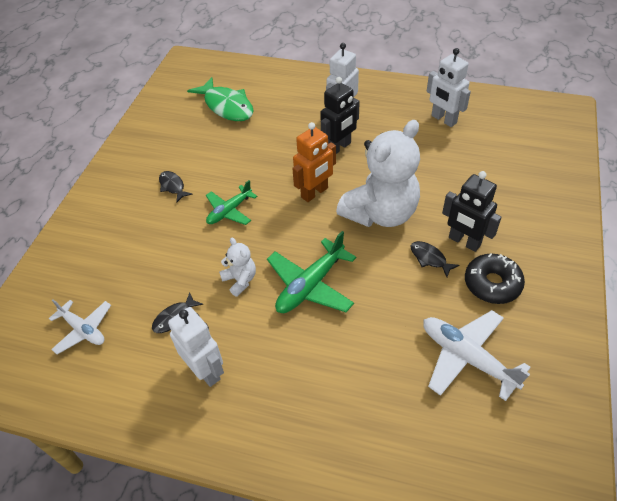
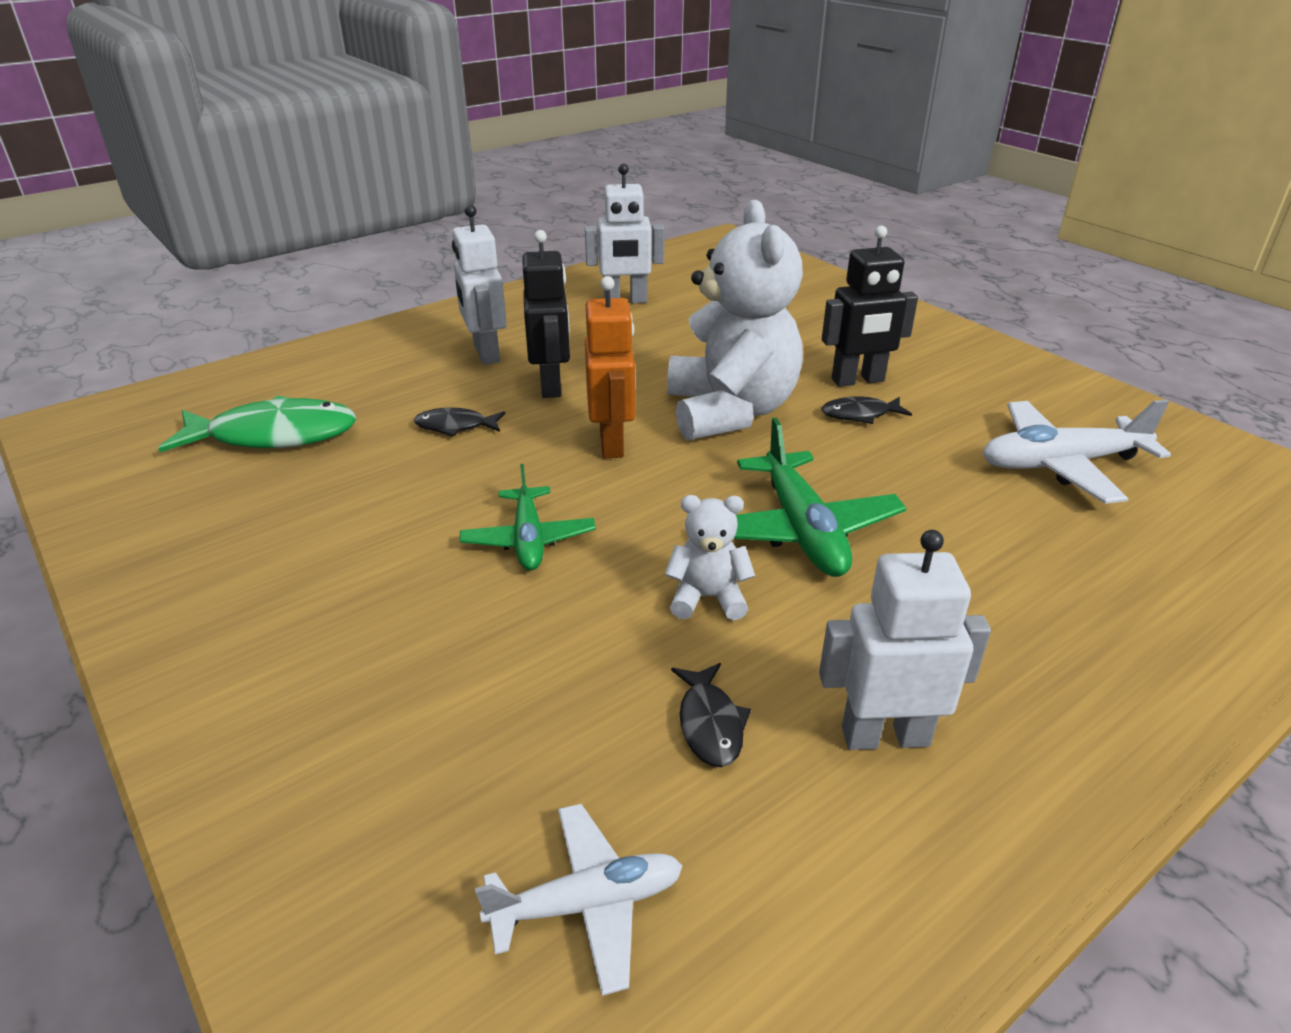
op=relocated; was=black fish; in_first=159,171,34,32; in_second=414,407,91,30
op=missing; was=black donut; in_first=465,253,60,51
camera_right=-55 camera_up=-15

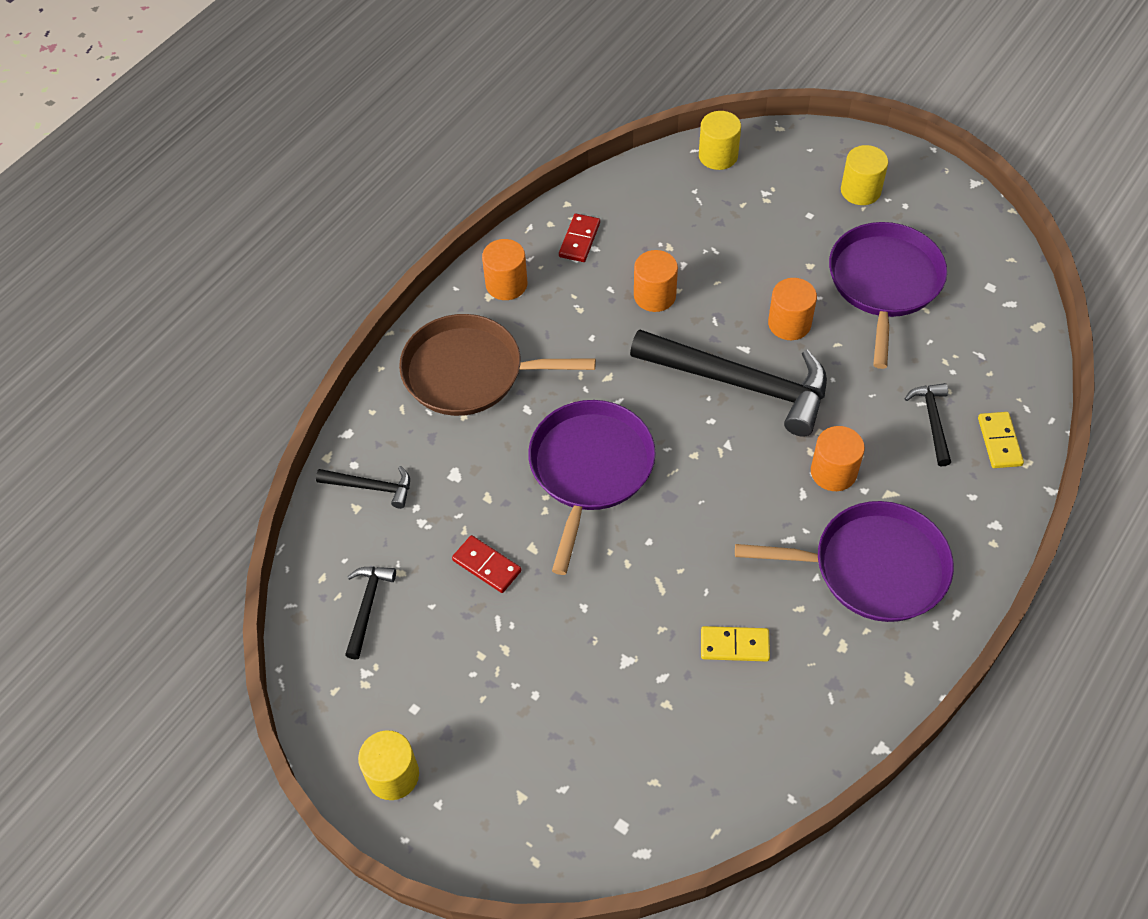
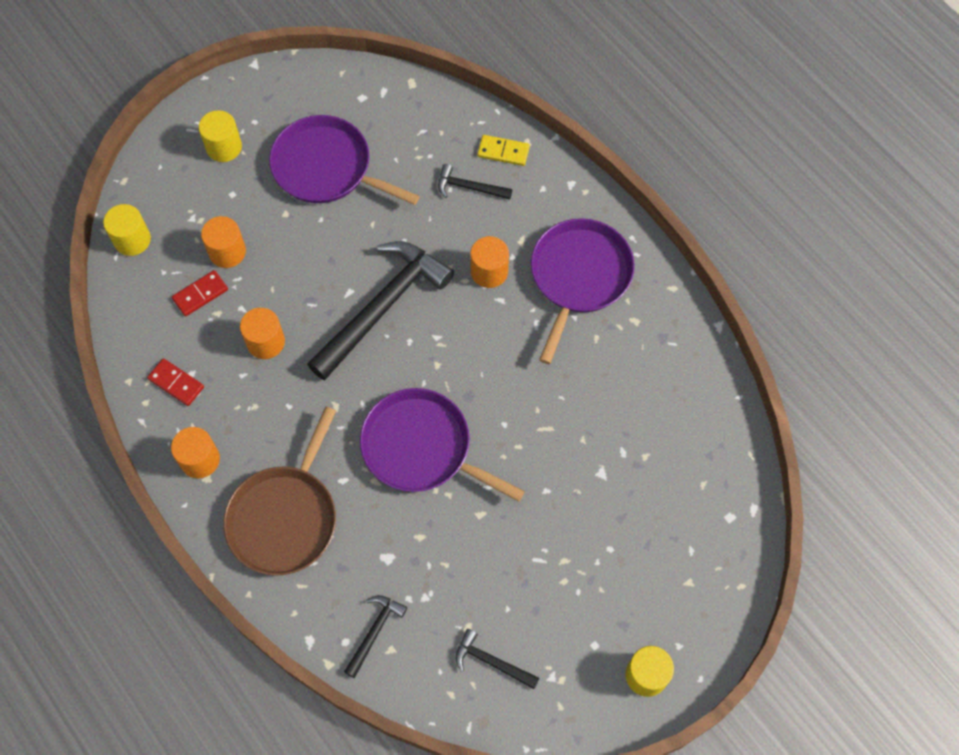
op=relocated; was=red domino; in_first=452,535,70,58; in_second=172,270,56,46
op=relocated; was=orange cylinder; in_first=768,278,49,62; in_second=201,216,45,52
op=missing; was=yellow domino; in_first=701,626,69,35
camera_right=-75 camera_up=10

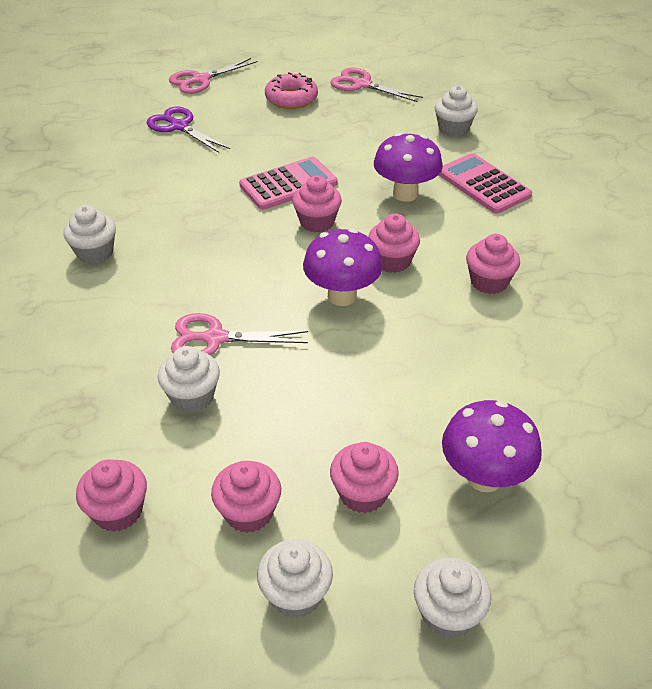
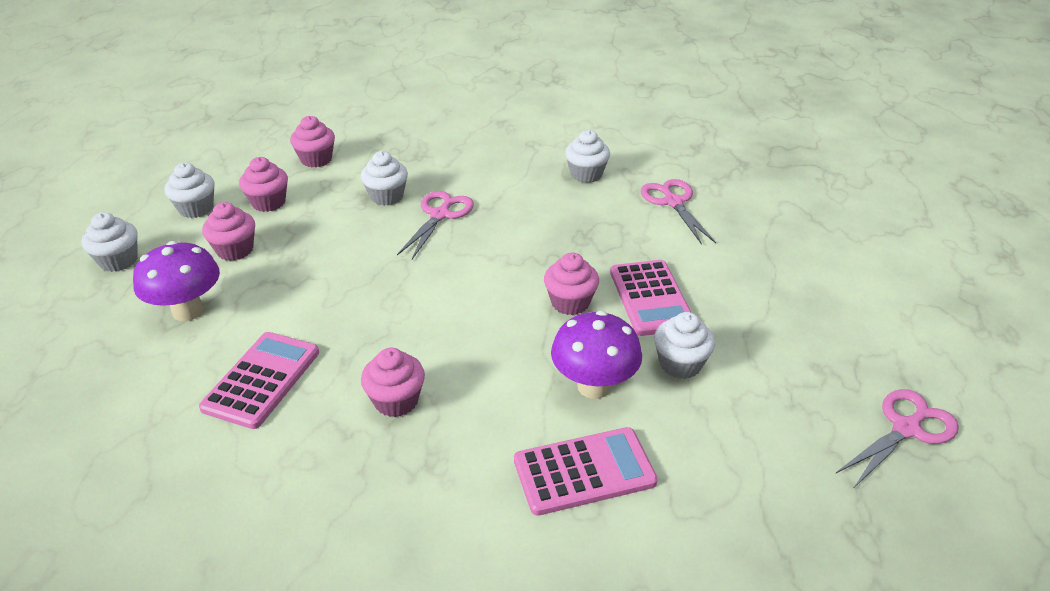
op=appeared; now=pink calculator; in_second=199,332,120,97
op=relocated; was=pink scissors; in_first=169,58,88,36; in_second=641,179,75,66
op=relocated; was=white cupcake; in_first=435,86,43,51; in_second=654,312,61,67
op=missing; was=purple scissors; in_first=147,107,83,46
op=missing; was=pink donut; in_first=265,72,53,37
op=missing; was=purple mushroom; in_first=303,229,80,77
op=missing; was=pink cupcake; in_first=368,214,52,59
camera_right=110 camera_up=-5

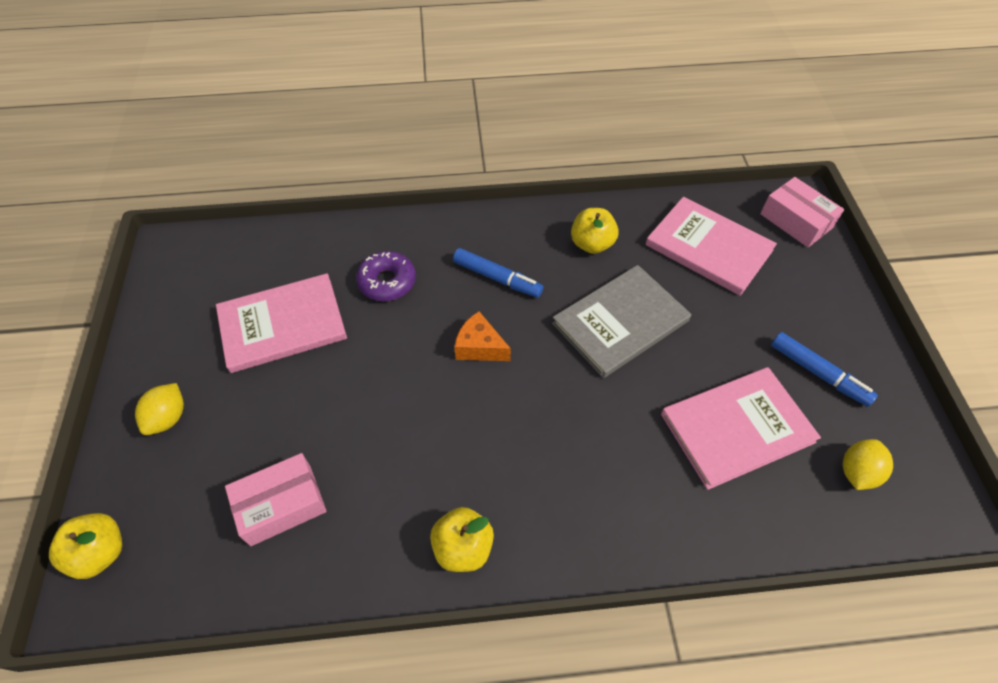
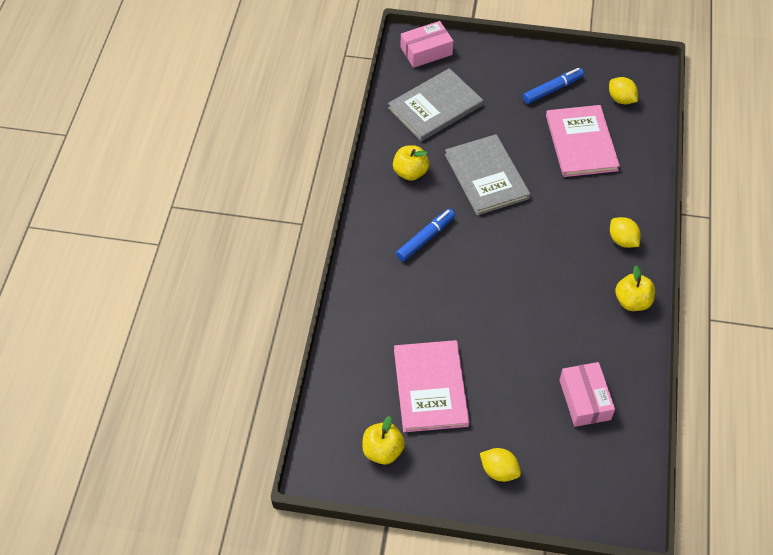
op=relocated; was=yellow apple; in_first=49,513,73,66; in_second=362,416,43,49
op=colour; was=pink book; now=grey book; in_first=645,197,132,99; in_second=388,68,95,74
op=appeared; now=yellow lemon; in_second=610,217,31,31
op=missing; was=purple donut; in_first=356,251,60,50
op=missing; was=orange cheese; in_first=454,311,57,50
camera_right=-75 camera_up=0

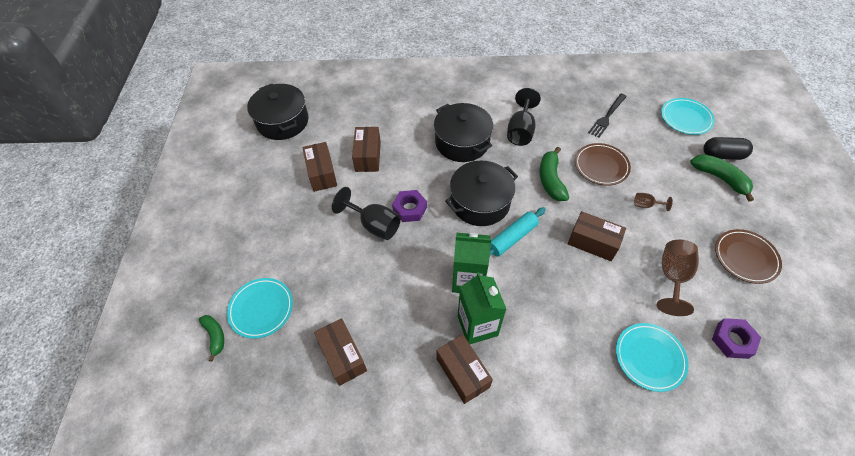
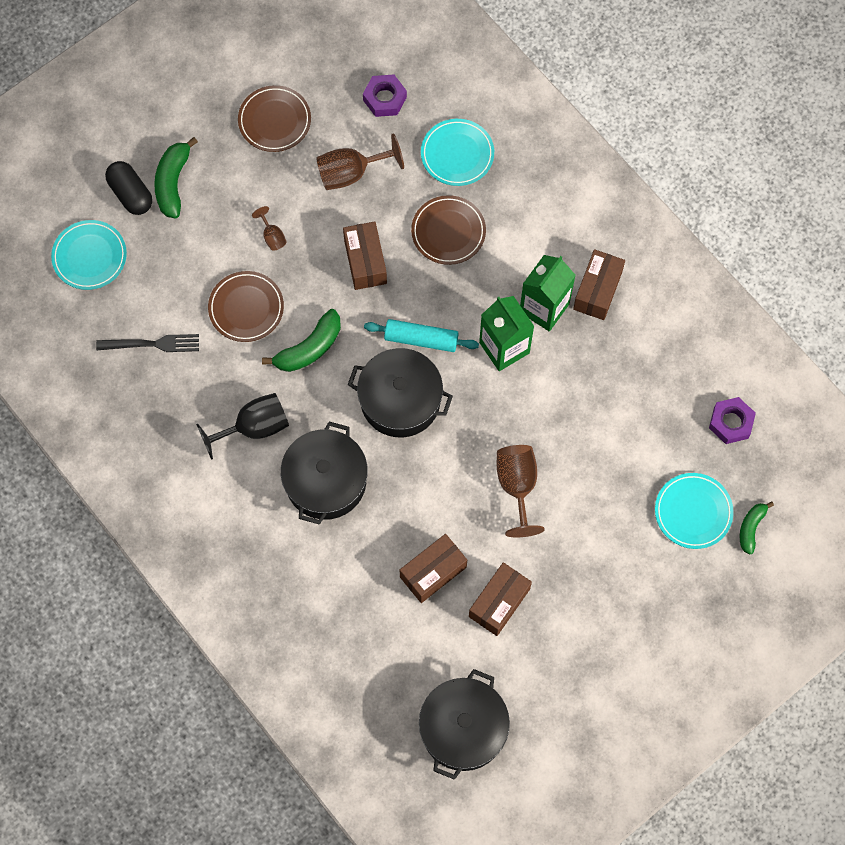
op=appeared; now=brown plate; in_second=411,195,75,70
op=colour; was=black goblet; now=brown goblet; in_first=332,187,69,53; in_second=497,445,48,92
op=relocated; was=purple nut; in_first=392,190,35,32; in_second=709,397,47,47
op=missing; was=brown box; in_first=314,318,53,68
camera_right=-130 camera_up=15

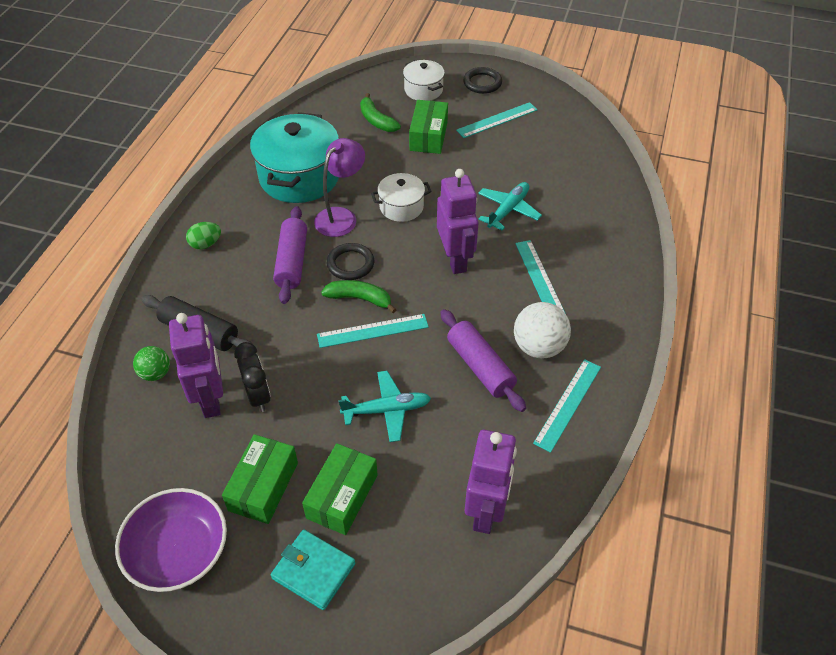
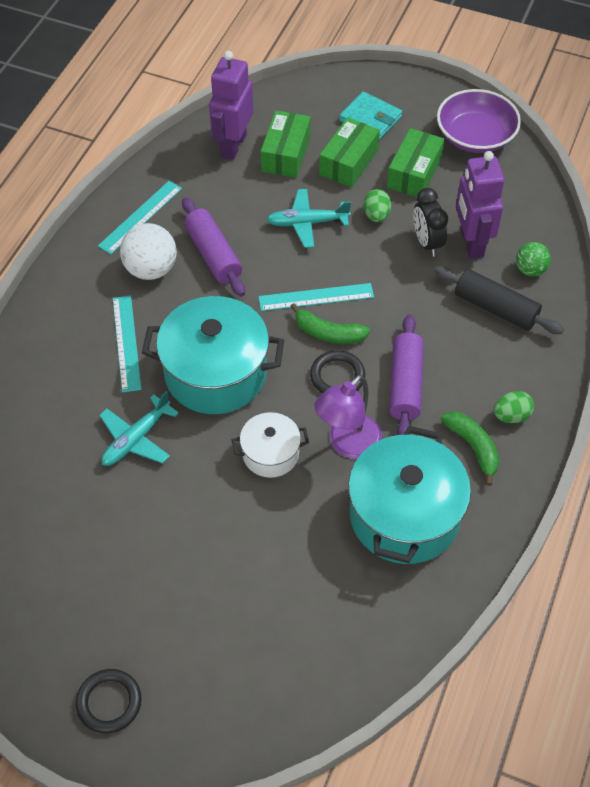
op=exchanged; was=purple robot; now=turquoise pot; in_first=437,169,42,105; in_second=142,296,142,118
op=relocated; was=green box; in_first=409,100,39,54; in_second=261,110,50,68
op=appeared; now=green egg; in_second=363,189,28,33
op=relocated; was=green banana; in_first=360,93,41,39; in_second=441,411,58,75
op=missing; was=white pot; in_first=403,60,42,41
op=missing; was=turquoise ruler; in_first=456,102,82,36
camera_right=-175 camera_up=5

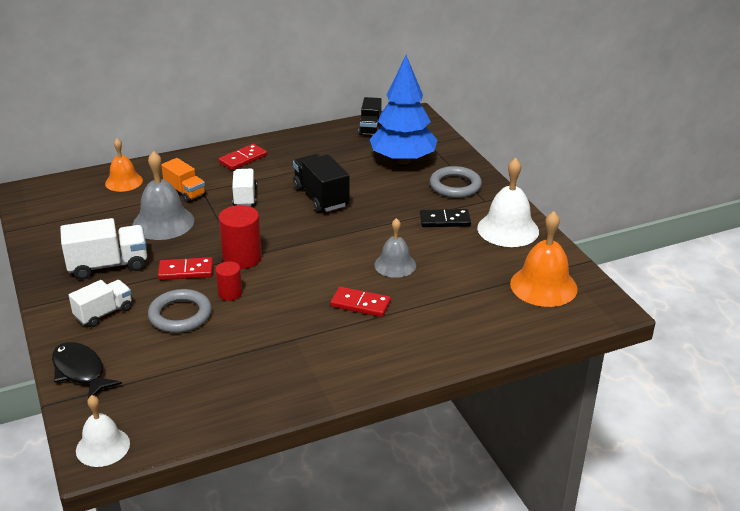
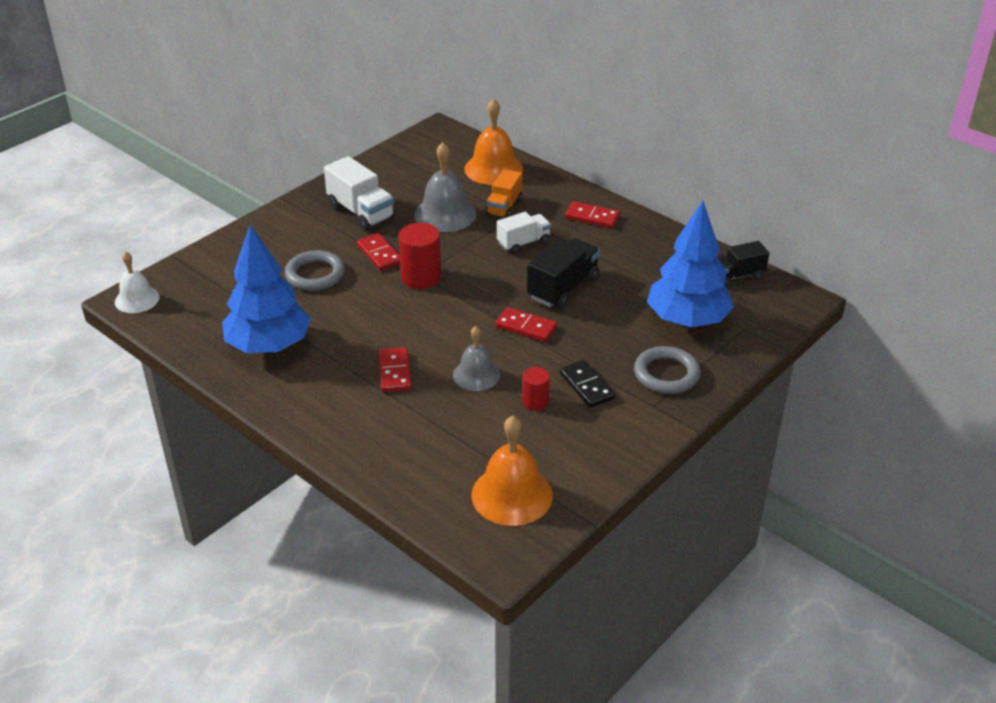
op=appeared; now=blue tree; in_second=222,225,89,128
op=size; was=orange bell; in_first=105,138,38,54; in_second=464,98,59,87; ratio=1.55
op=appeared; now=red domino; in_second=495,307,62,35
op=relocated; was=red cylinder; in_first=216,261,26,40; in_second=522,367,28,43
op=missing; was=black fish; in_first=52,342,70,56
op=missing; was=white truck; in_first=69,280,63,47
op=missing; was=white bell; in_first=477,158,62,89
camera_right=65 camera_up=5

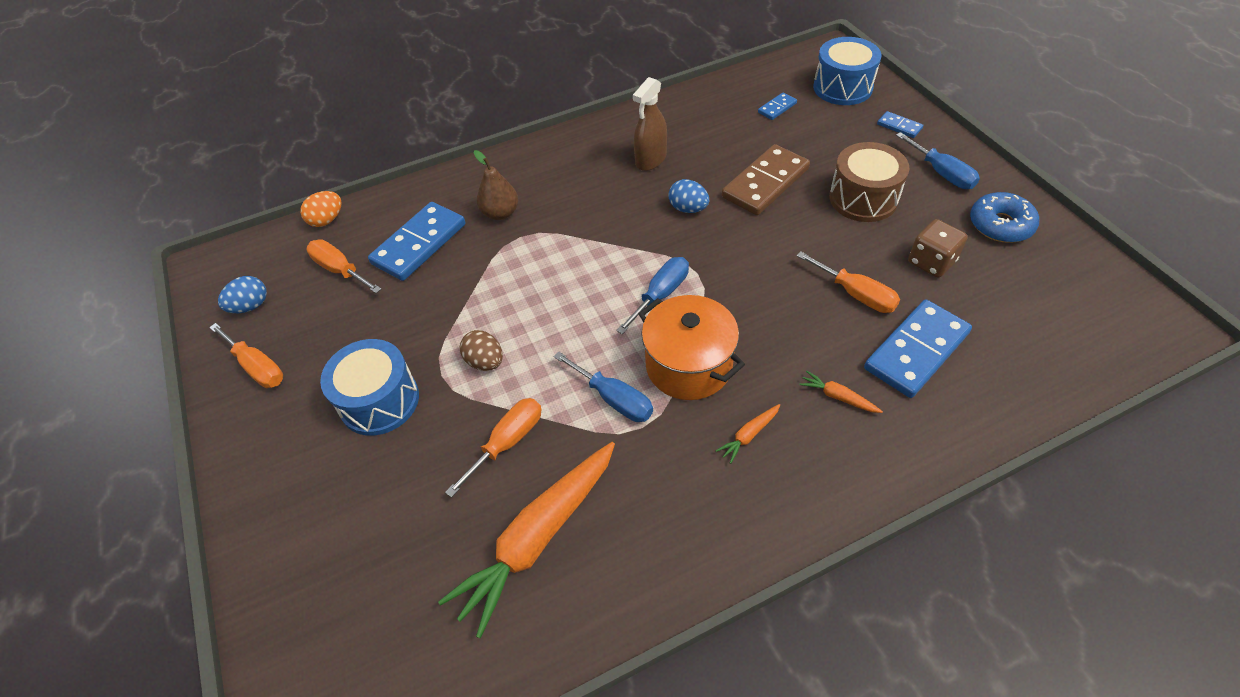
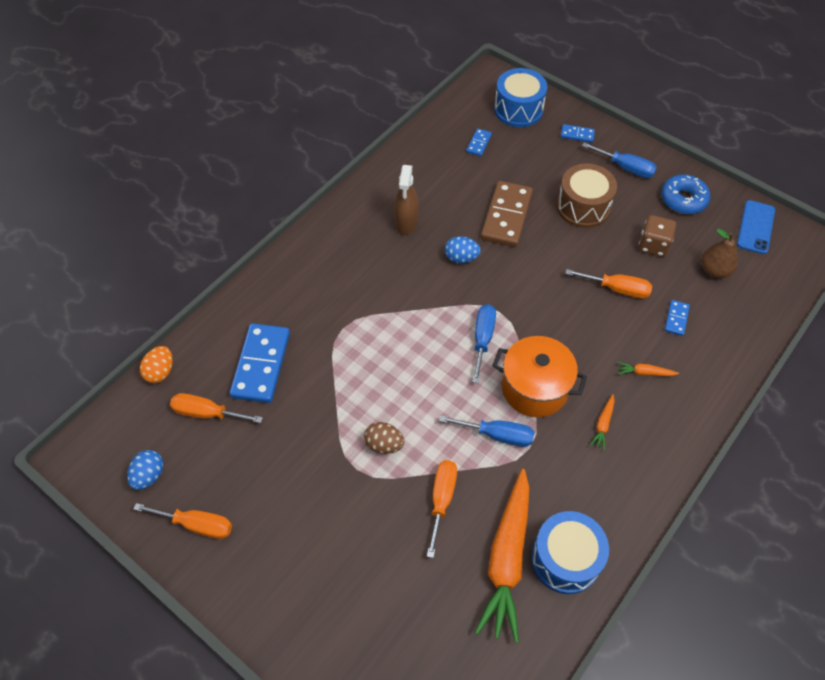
op=relocated; was=blue drum; in_first=320,339,99,97; in_second=531,511,78,83
op=size; was=blue domino; in_first=864,299,108,99; in_second=665,300,25,36; ratio=0.47
op=relocated; was=brown pear; in_first=474,150,44,70; in_second=701,229,37,49
op=appeared; now=blue phone; in_second=737,200,38,54
camera_right=-30 camera_up=5

